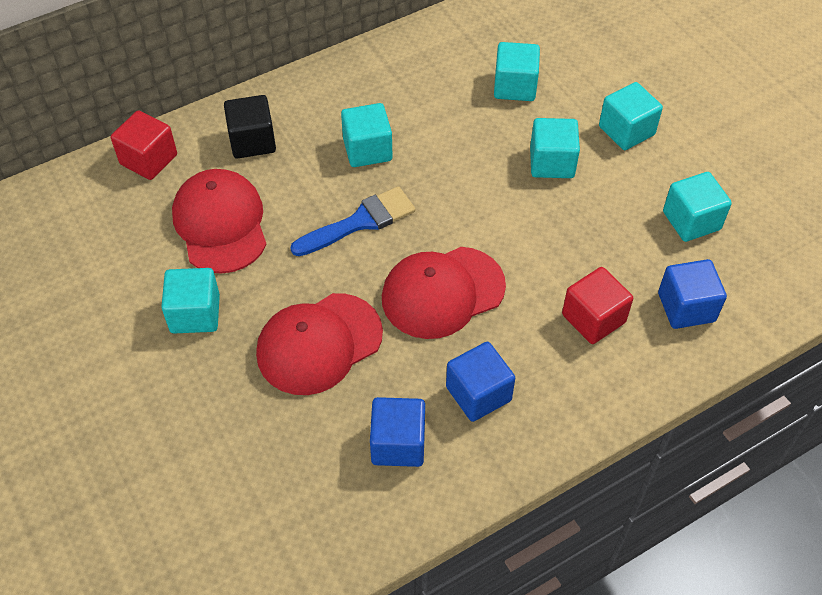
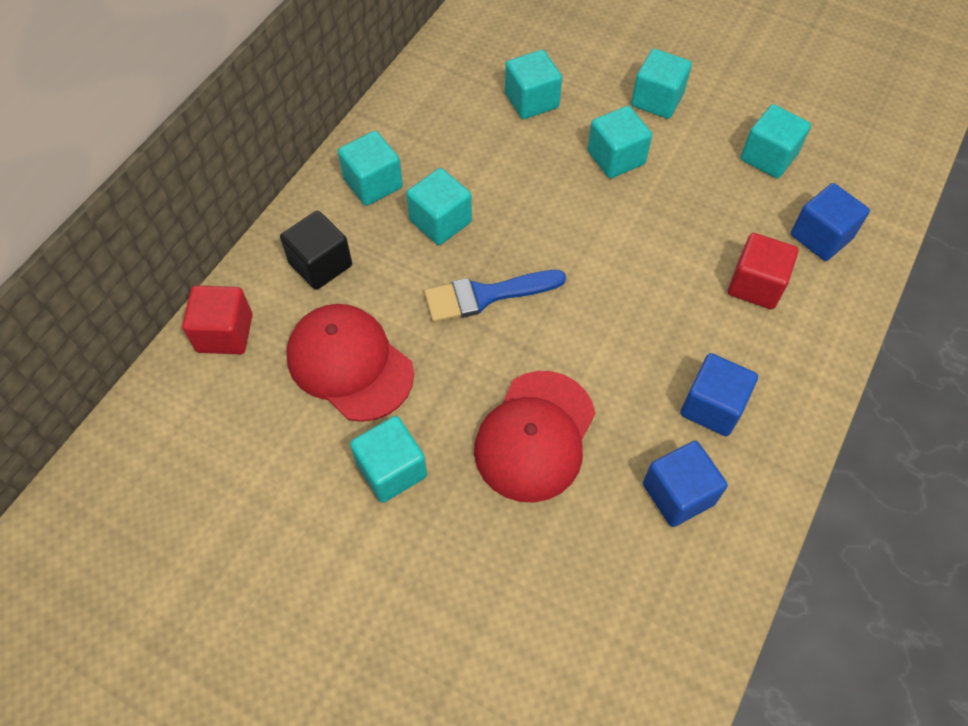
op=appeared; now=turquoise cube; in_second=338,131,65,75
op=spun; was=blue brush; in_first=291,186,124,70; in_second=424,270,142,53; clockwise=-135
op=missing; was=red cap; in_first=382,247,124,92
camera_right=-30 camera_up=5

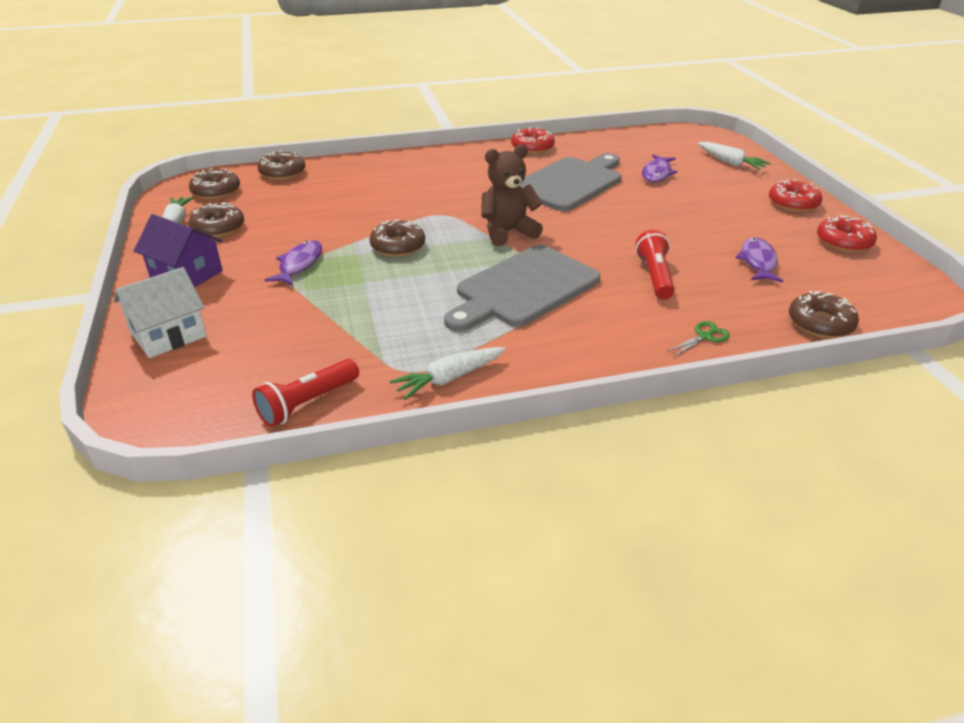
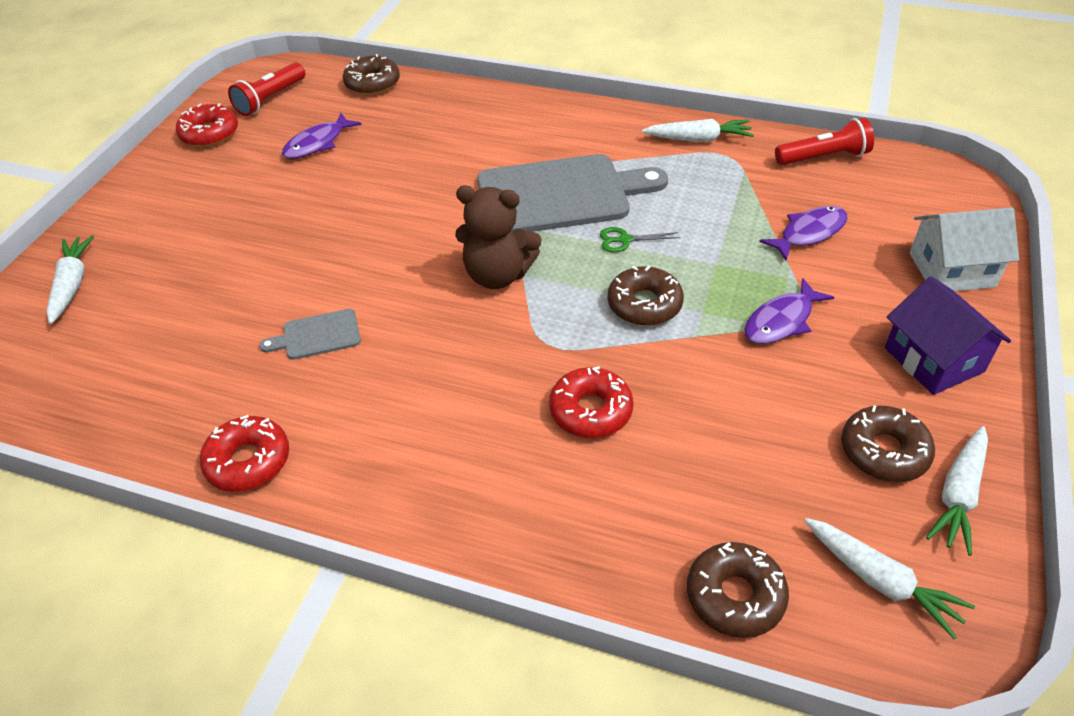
op=relocated; was=red flashlight; in_first=635,230,39,70; in_second=228,62,77,54
op=size; was=grey cutting board; in_first=520,153,101,58; in_second=259,309,102,51; ratio=0.45
op=relocated; was=red donut; in_first=769,179,53,33; in_second=549,367,84,71
op=relocated; was=green scissors; in_first=667,321,63,36; in_second=600,227,80,25
op=relocated; was=purple fish; in_first=642,154,35,28; in_second=759,206,89,55
op=exchanged; was=brown donut; now=white carrot; in_first=189,168,51,32; in_second=804,518,171,121
camera_right=-145 camera_up=10

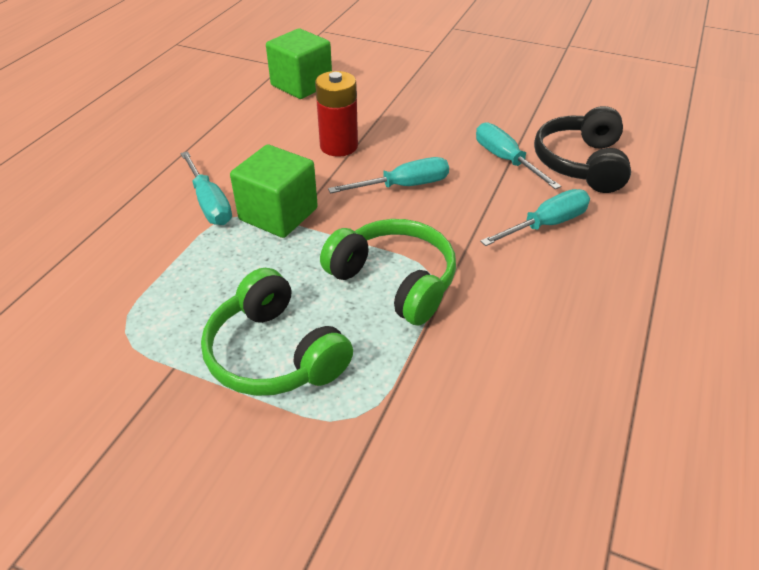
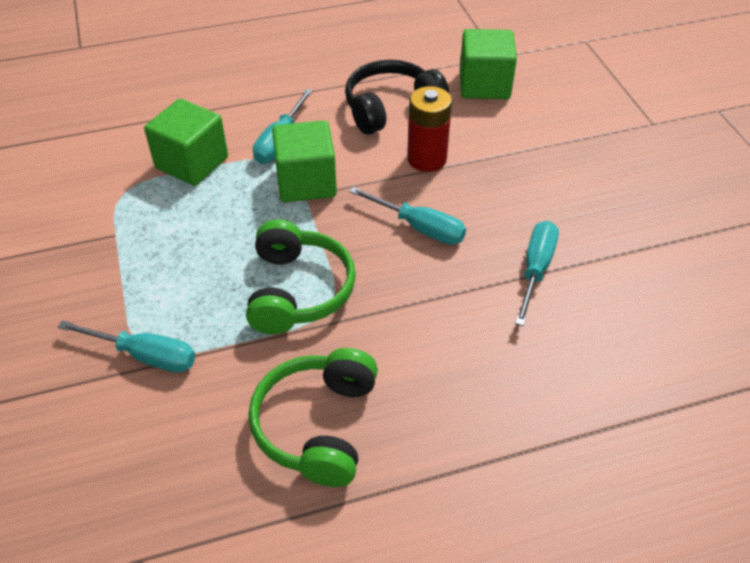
op=relocated; was=turquoise screwdriver; in_first=480,189,110,57; in_second=58,320,137,52
op=appeared; now=green cube; in_second=144,99,84,87
op=relocated; was=green headphones; in_first=201,268,152,128; in_second=249,348,129,139
op=relocated; was=black headphones; in_first=534,106,97,87; in_second=345,60,104,75
camera_right=50 camera_up=5

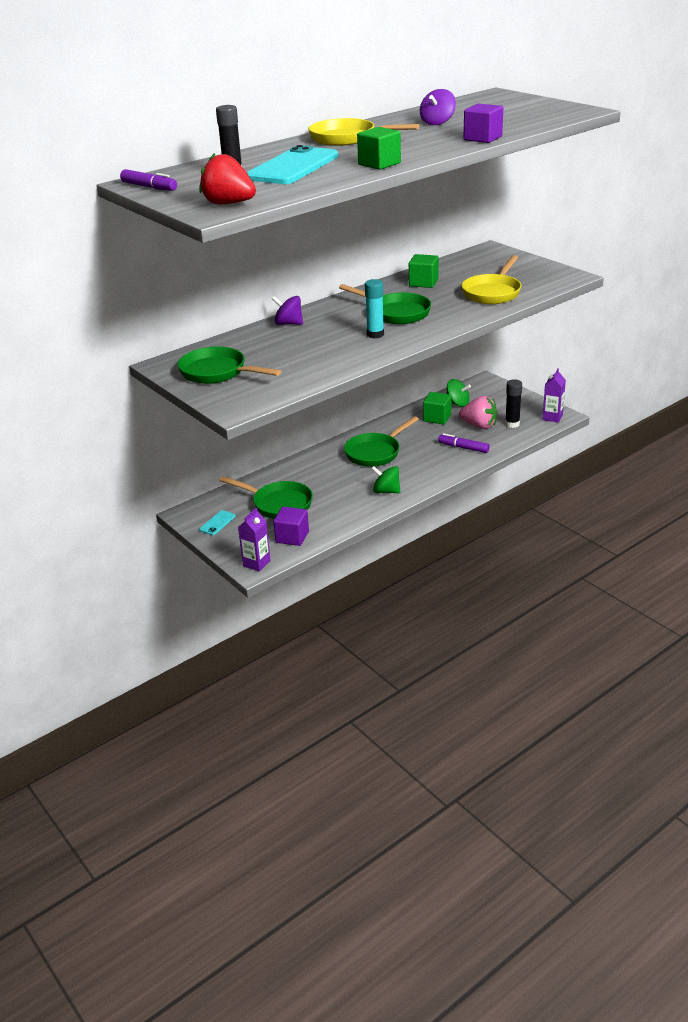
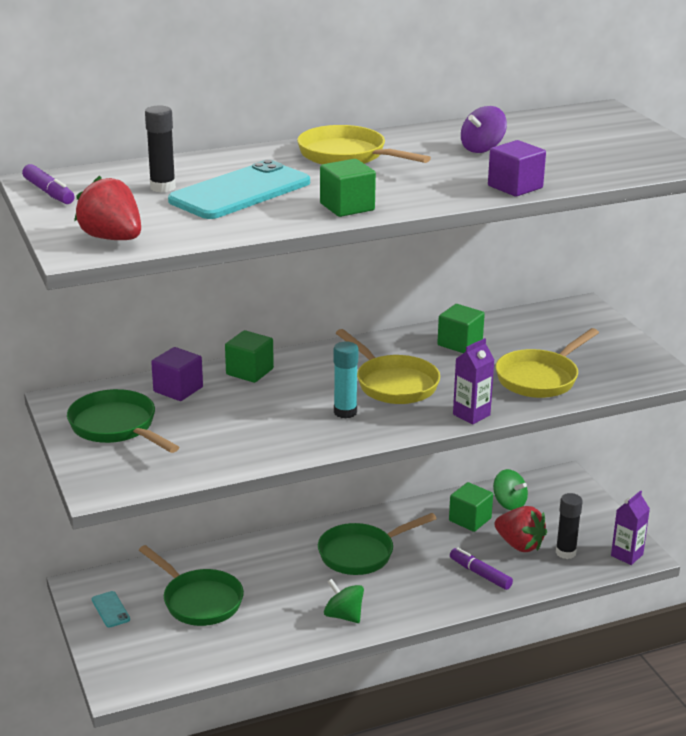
op=spun; was=turquoise phone; in_first=199,510,37,25; in_second=92,591,38,37; clockwise=-75
op=relocated; was=purple cube; in_first=273,506,36,40; in_second=151,347,52,54
op=exchanged; was=purple spinning top; now=green cube; in_first=272,296,31,29; in_second=225,330,49,53
op=colour; was=green pan; now=yellow pan; in_first=339,284,92,40; in_second=336,329,104,75
op=relocated; was=purple carton; in_first=238,508,33,64; in_second=453,338,41,87
op=colour; was=pink strawberry; now=red strawberry; in_first=459,396,38,33; in_second=494,506,53,46
camera_right=15 camera_up=-5

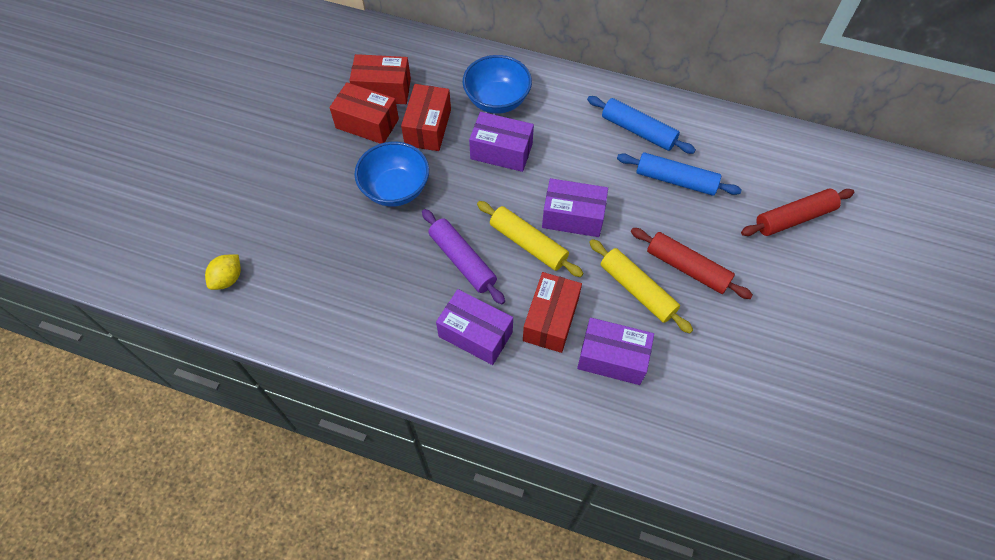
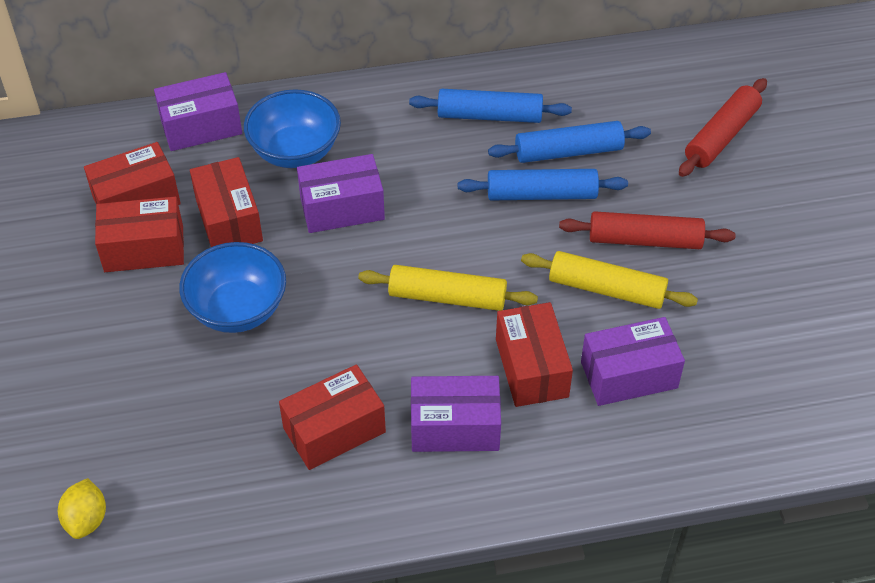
op=relocated; was=purple box; in_first=542,178,66,59; in_second=154,72,88,79
op=appeared; now=red box; in_second=279,364,107,106
op=appeared; now=blue rolling pin; in_second=458,169,170,31
op=missing; was=purple rolling pin; in_first=422,209,83,95
camera_right=-30 camera_up=-10

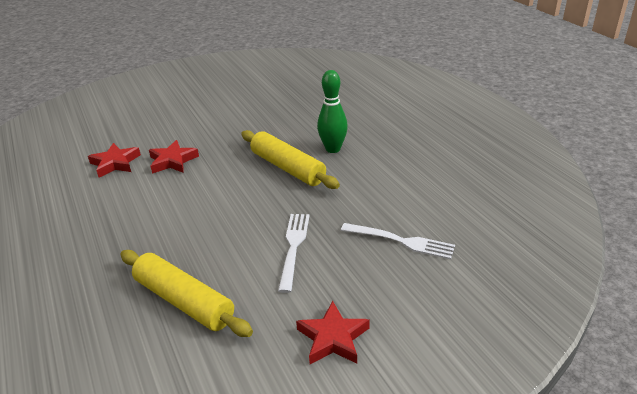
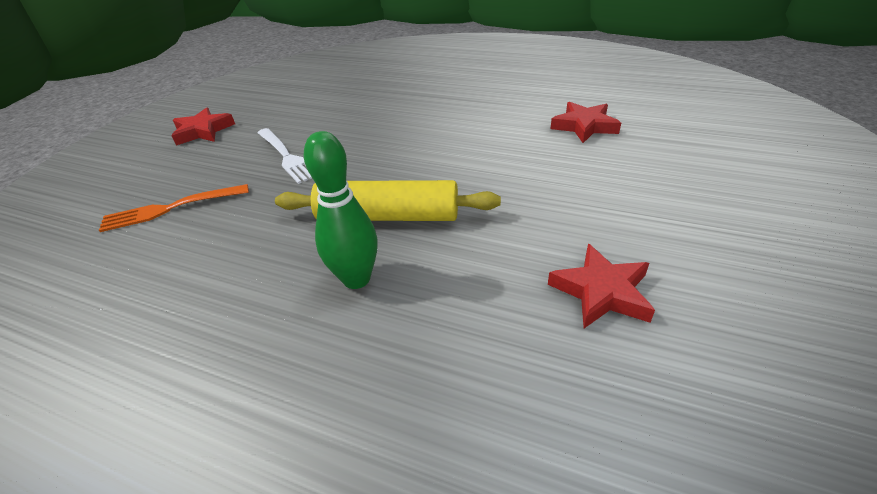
op=colour; was=white fork; now=orange fork; in_first=341,223,114,36; in_second=99,184,150,48
op=relocated; was=red star; in_first=149,140,50,34; in_second=548,244,107,84
op=missing; was=yellow rolling pin; in_first=120,250,133,87
camera_right=140 camera_up=5

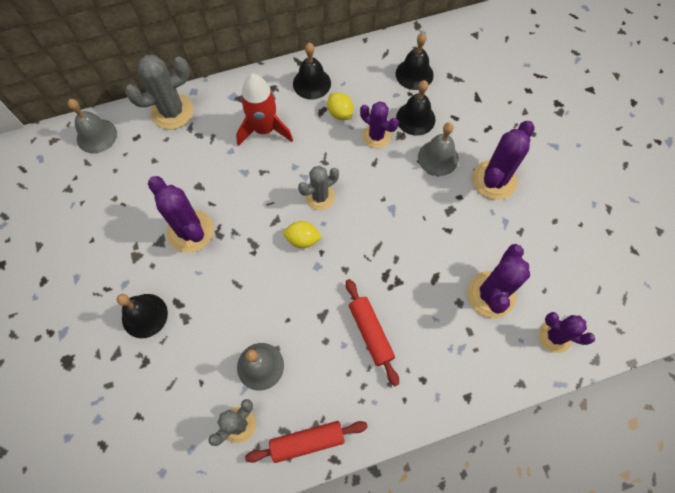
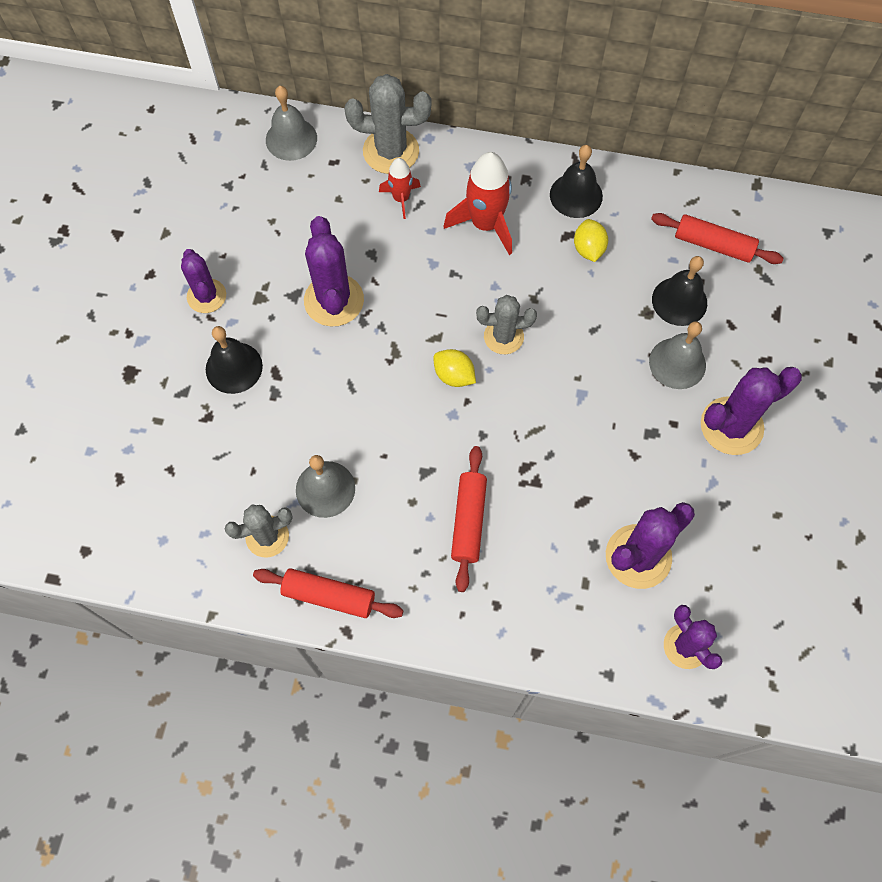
op=relocated; was=purple cactus; in_first=360,101,39,47; in_second=181,249,45,64
op=appeared; now=red rocket; in_second=379,158,42,61
op=exchanged; was=black bell; now=red rolling pin; in_first=396,33,38,57; in_second=651,213,133,51
camera_right=30 camera_up=0

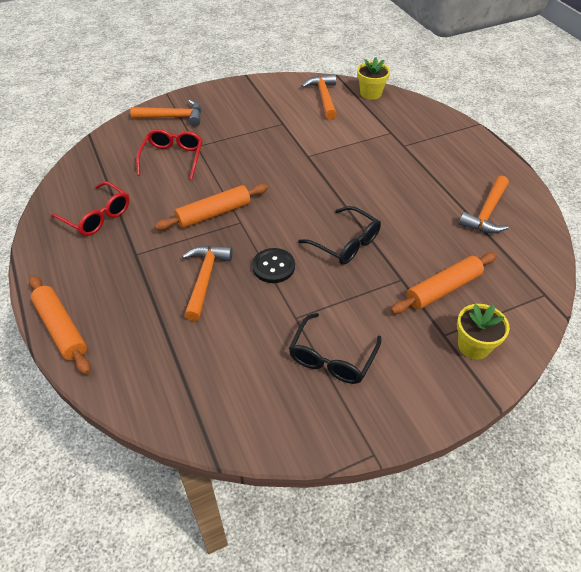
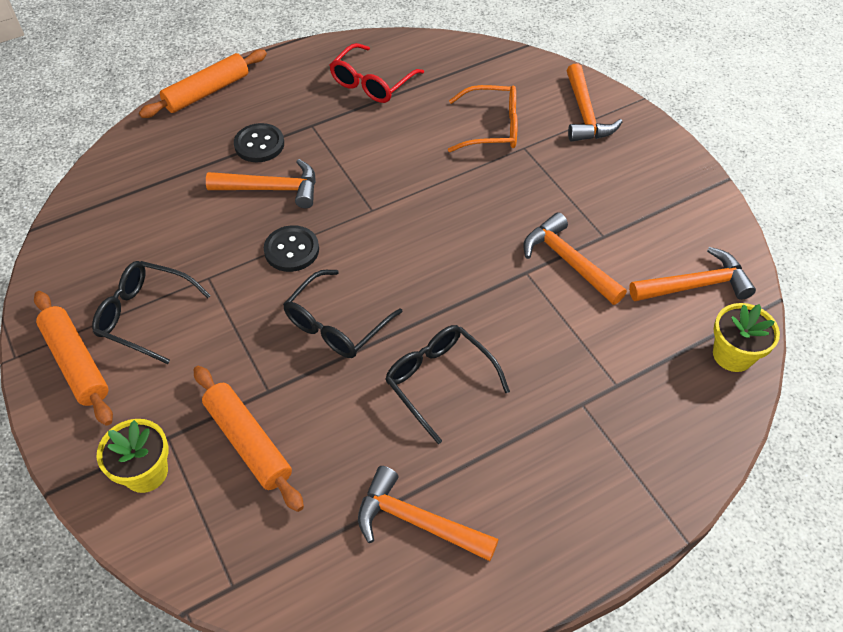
op=relocated; was=orange rolling pin; in_first=154,184,114,46; in_second=34,291,79,135
op=appeared; now=black button; in_second=234,123,50,39
op=appeared; now=black glasses; in_second=385,325,125,119
op=colour; was=red glasses; now=orange glasses; in_first=136,129,66,51; in_second=448,85,70,67
op=appeared; now=orange hammer; in_second=523,212,104,93
camera_right=85 camera_up=5

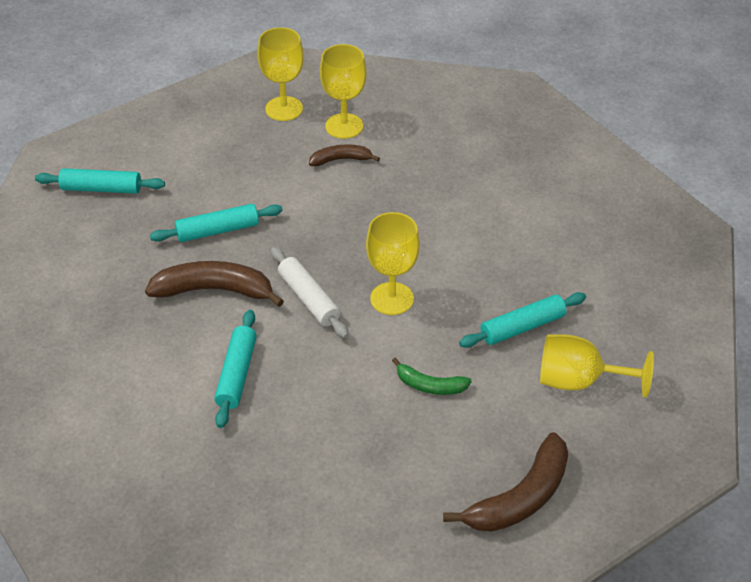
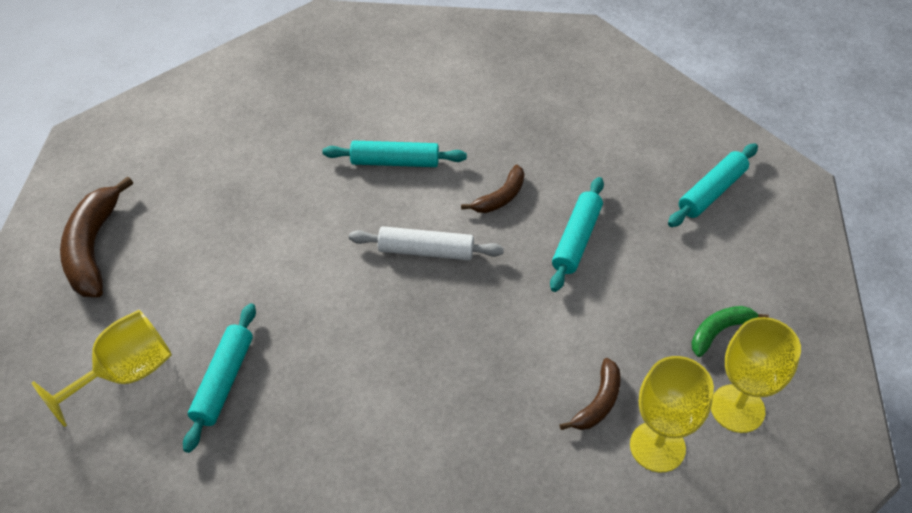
op=spun; was=turquoise rolling pin; in_first=214,310,43,118; in_second=322,141,145,26; clockwise=-45
op=size; was=brown banana; in_first=145,261,139,46; in_second=461,165,63,48; ratio=0.57
op=relocated; was=green banana; in_first=392,358,80,37; in_second=691,306,78,51
op=missing; was=yellow goblet; in_first=366,212,54,103
camera_right=130 camera_up=5

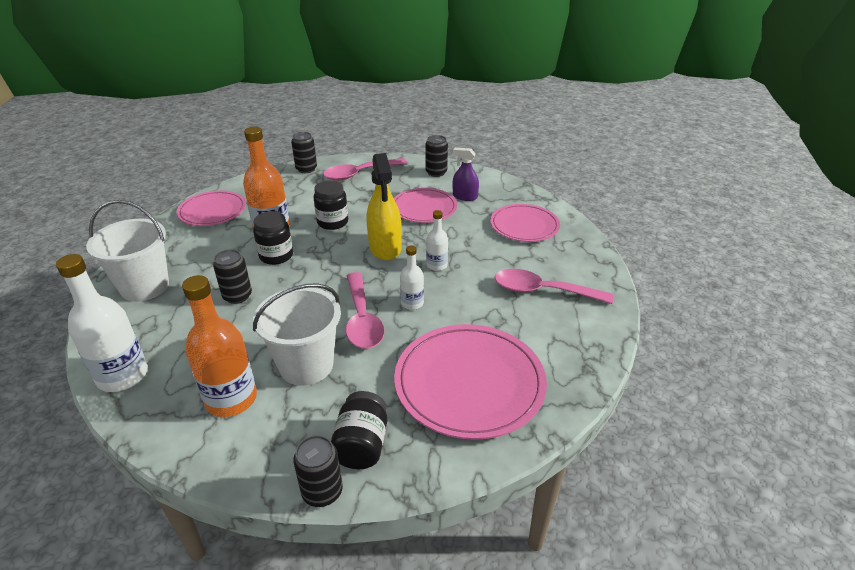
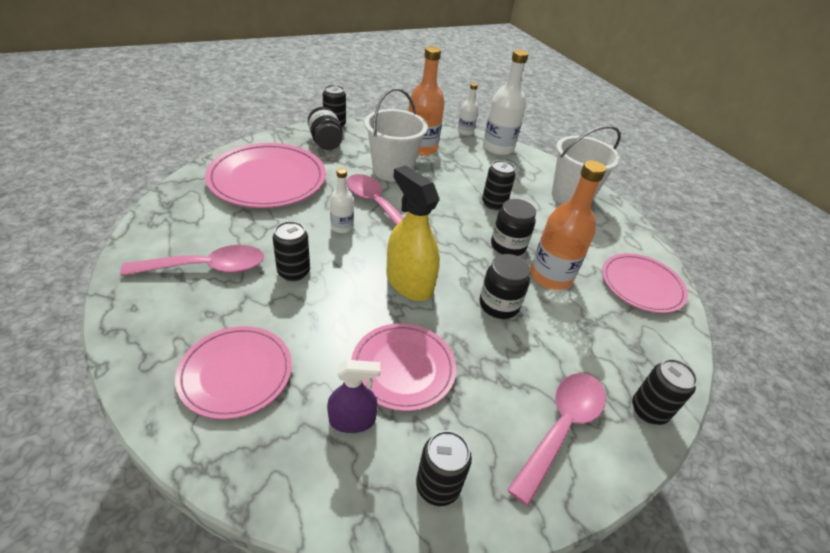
op=appeared; now=black can; in_second=273,221,37,60
op=relocated; was=white bottle; in_first=426,210,22,61; in_second=458,83,20,53
camera_right=150 camera_up=5

